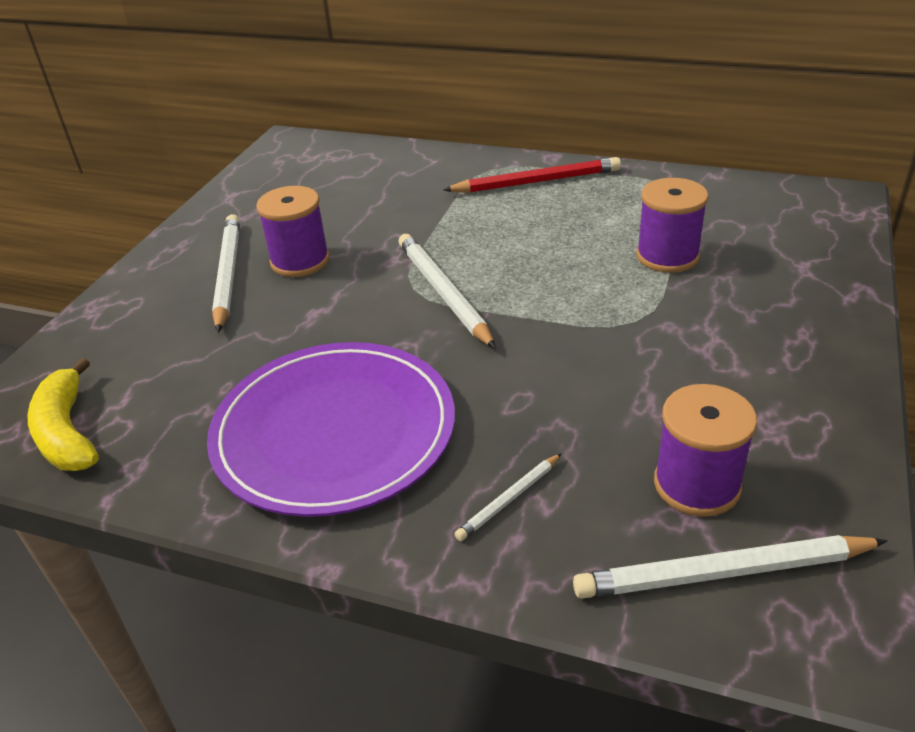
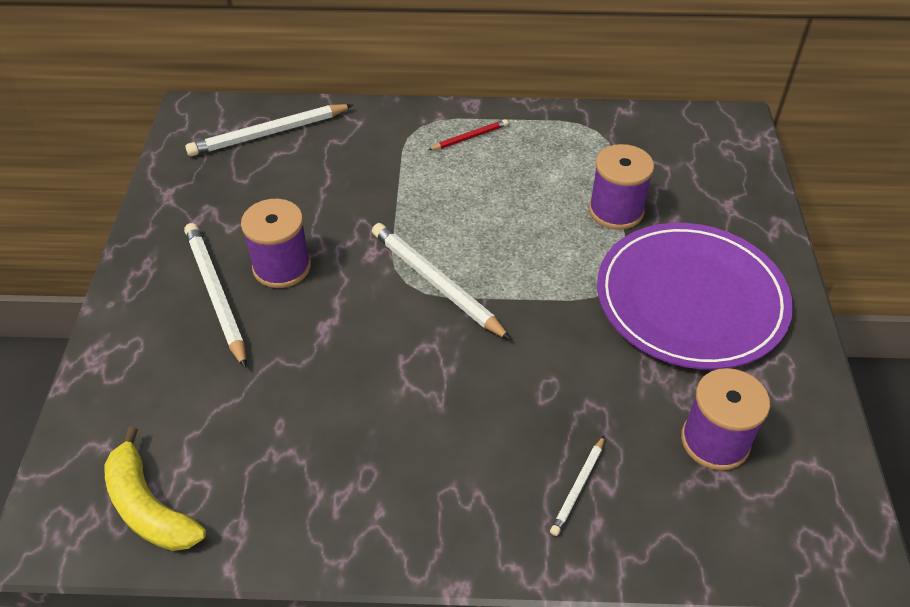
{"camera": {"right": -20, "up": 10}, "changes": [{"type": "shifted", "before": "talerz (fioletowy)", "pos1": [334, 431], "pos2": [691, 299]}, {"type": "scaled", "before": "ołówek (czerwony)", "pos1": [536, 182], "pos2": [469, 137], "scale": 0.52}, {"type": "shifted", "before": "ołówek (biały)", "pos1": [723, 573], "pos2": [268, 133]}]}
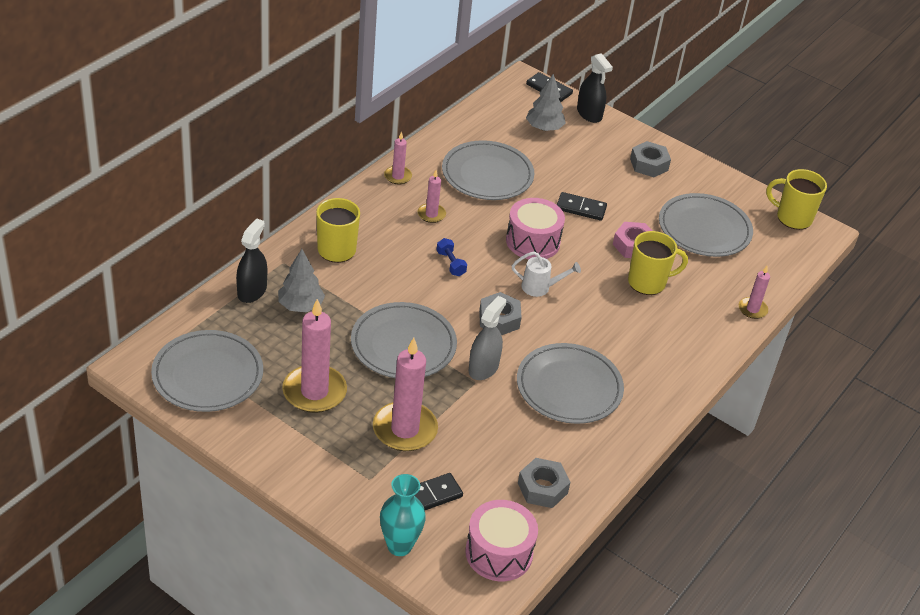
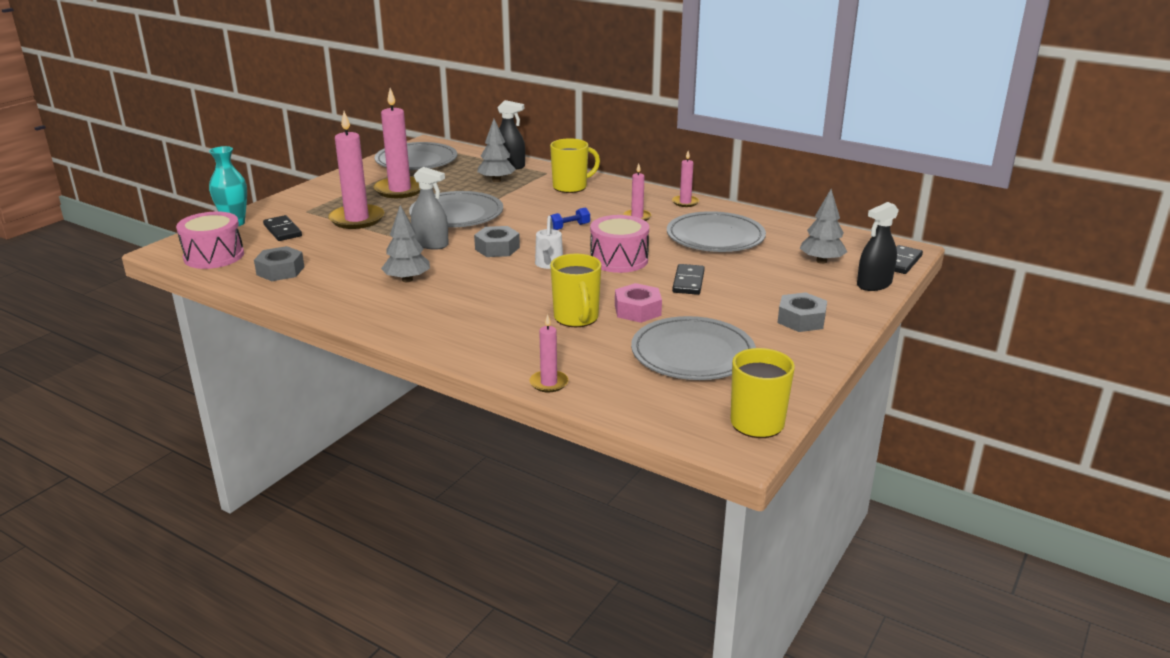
{"camera": {"right": 90, "up": -15}, "changes": [{"type": "swapped", "before": "talerz (szary)", "after": "drzewko (szary)", "pos1": [569, 387], "pos2": [407, 280]}]}
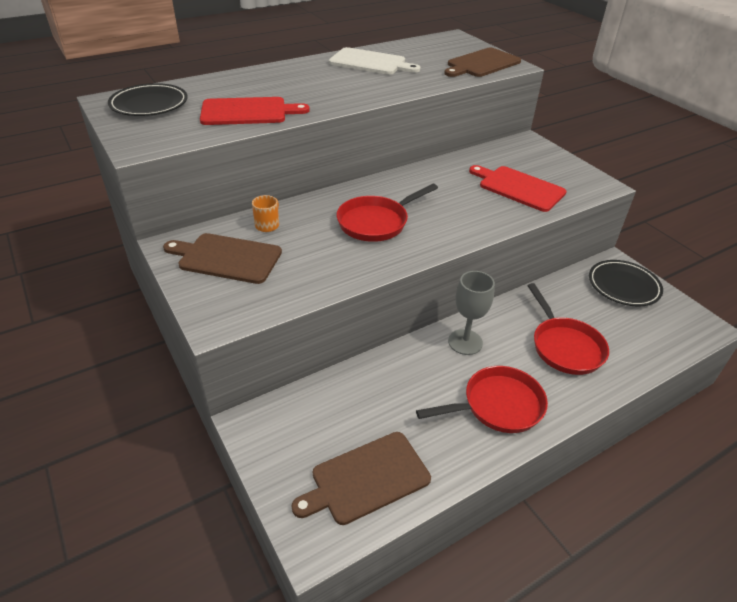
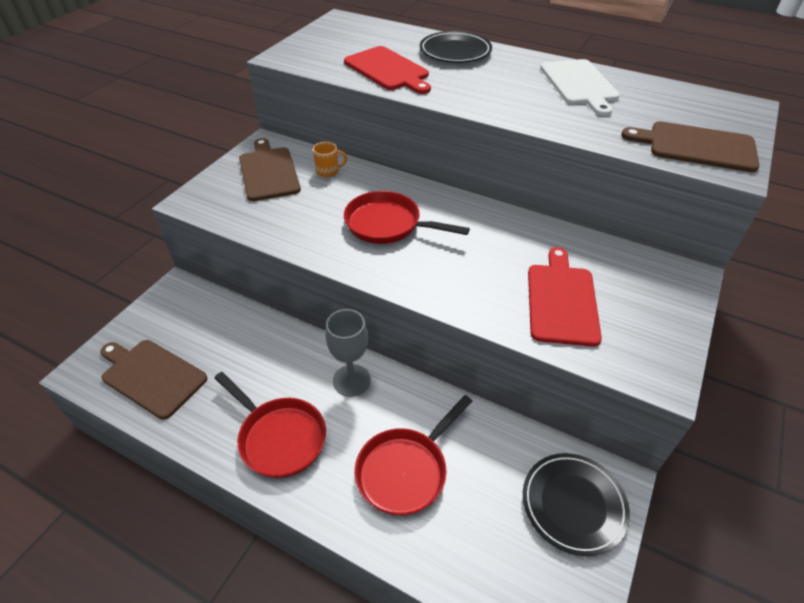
{"camera": {"right": 60, "up": 5}, "changes": [{"type": "shifted", "before": "talerz (czarny)", "pos1": [149, 104], "pos2": [455, 52]}]}
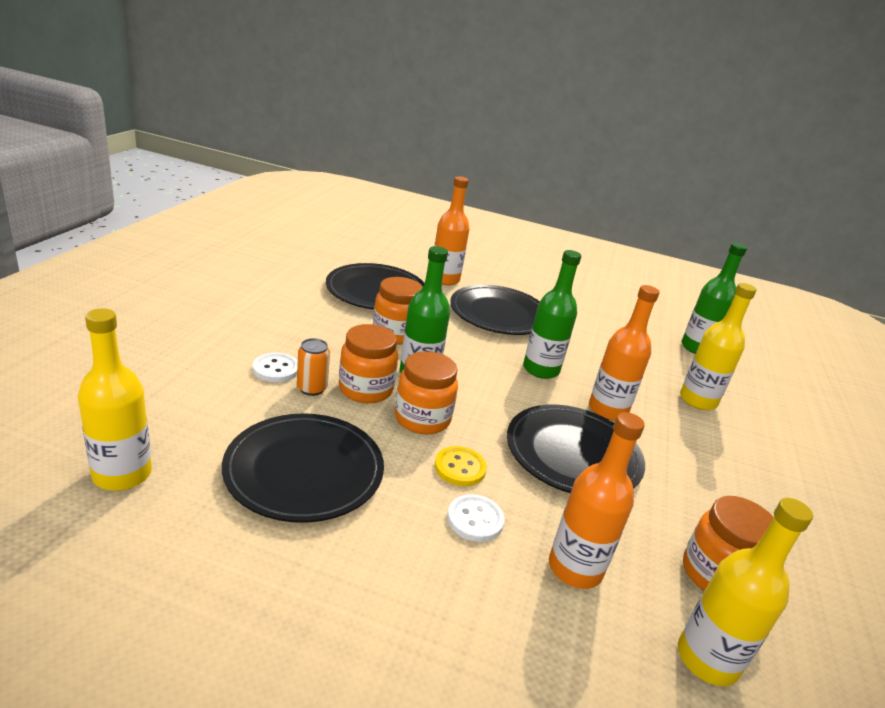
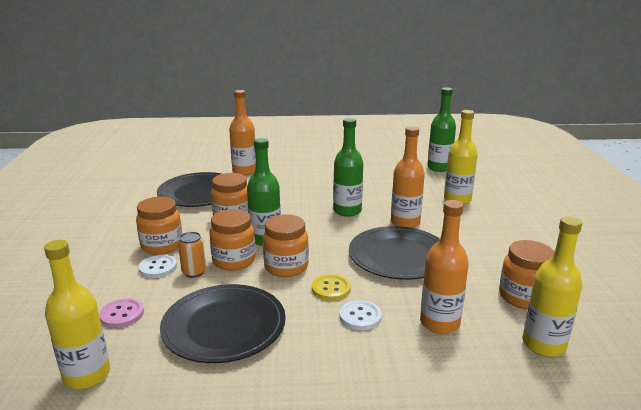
{"camera": {"right": -15, "up": -5}, "changes": [{"type": "gone", "before": "talerz (czarny)", "pos1": [499, 314]}, {"type": "new", "after": "guzik (różowy)", "pos2": [122, 314]}, {"type": "new", "after": "słoik (pomarańczowy)", "pos2": [162, 246]}]}
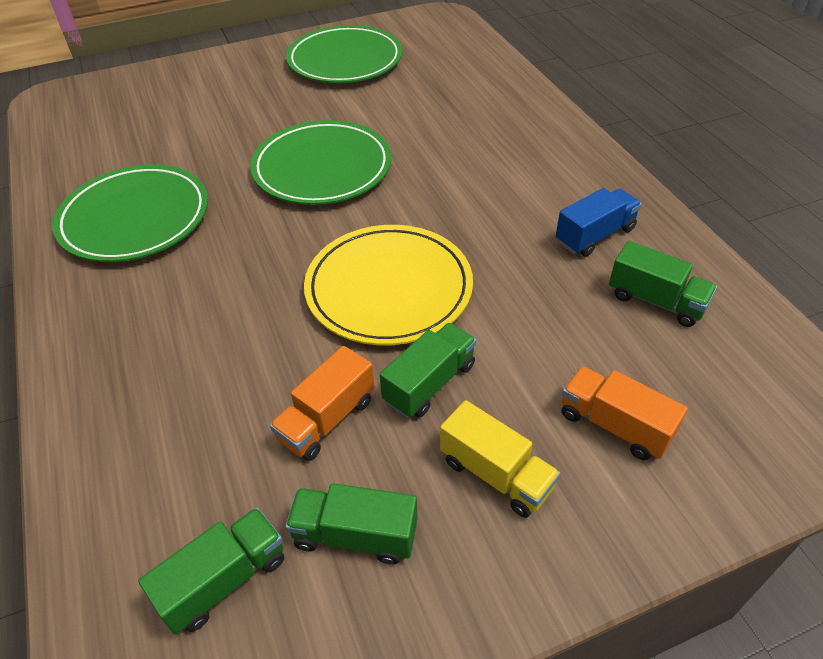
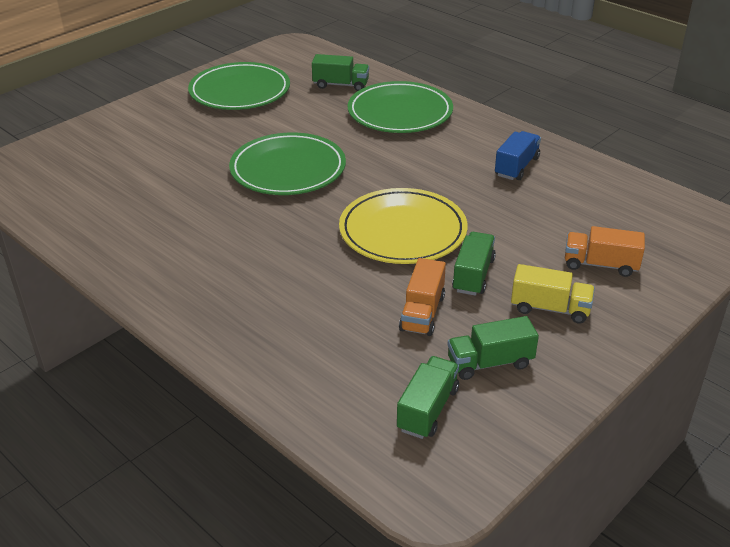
{"camera": {"right": -25, "up": -10}, "changes": [{"type": "shifted", "before": "talerz (zielony)", "pos1": [135, 218], "pos2": [400, 112]}, {"type": "shifted", "before": "ciężarówka (zielony)", "pos1": [656, 301], "pos2": [341, 85]}]}
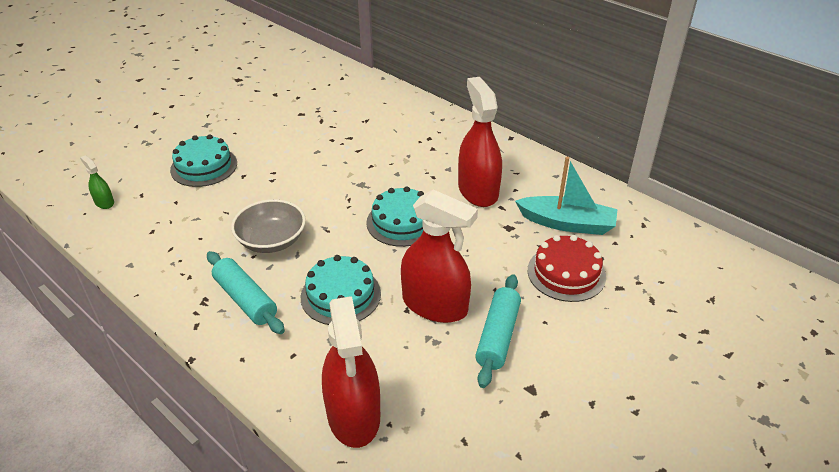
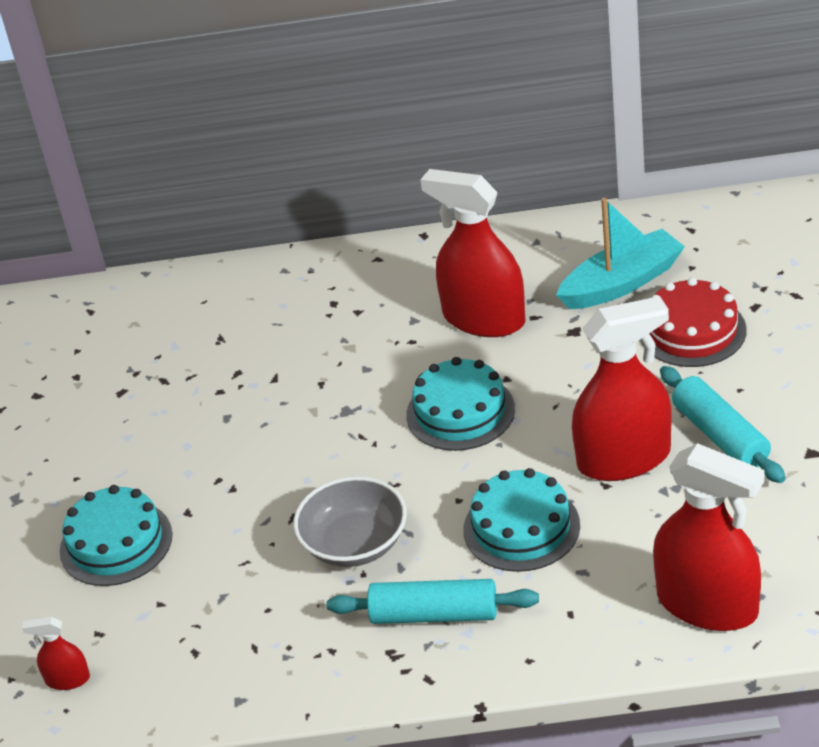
{"camera": {"right": -40, "up": 0}, "changes": [{"type": "repainted", "before": "spryskiwacz (zielony)", "after": "spryskiwacz (czerwony)", "pos1": [104, 202], "pos2": [67, 679]}]}
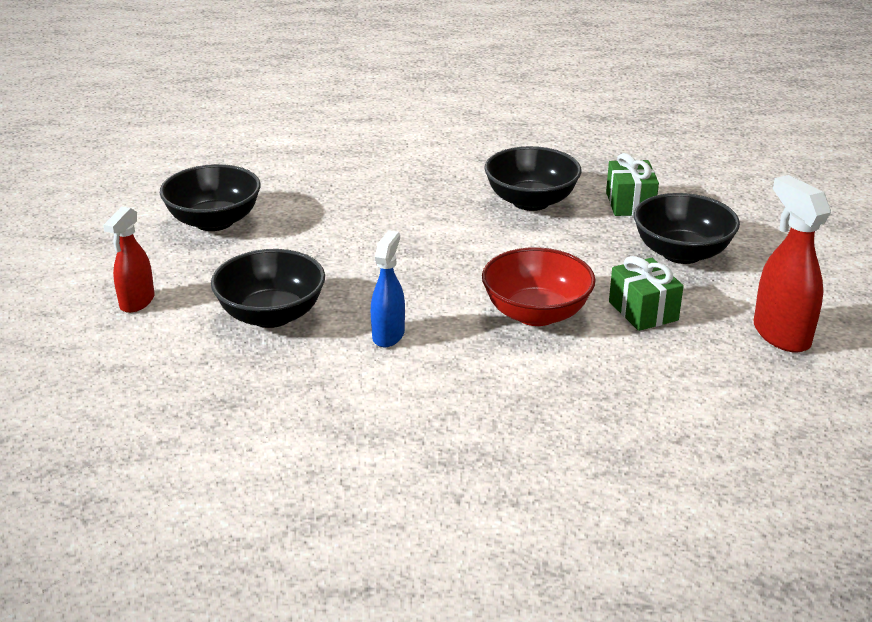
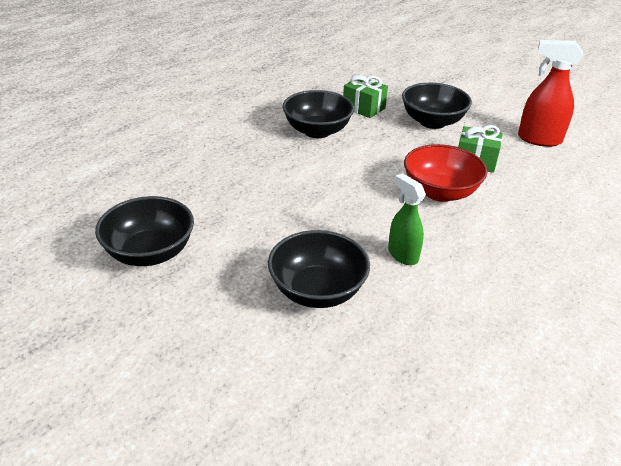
{"camera": {"right": -50, "up": 5}, "changes": [{"type": "gone", "before": "spryskiwacz (czerwony)", "pos1": [137, 302]}, {"type": "repainted", "before": "spryskiwacz (niebieski)", "after": "spryskiwacz (zielony)", "pos1": [388, 335], "pos2": [402, 255]}]}
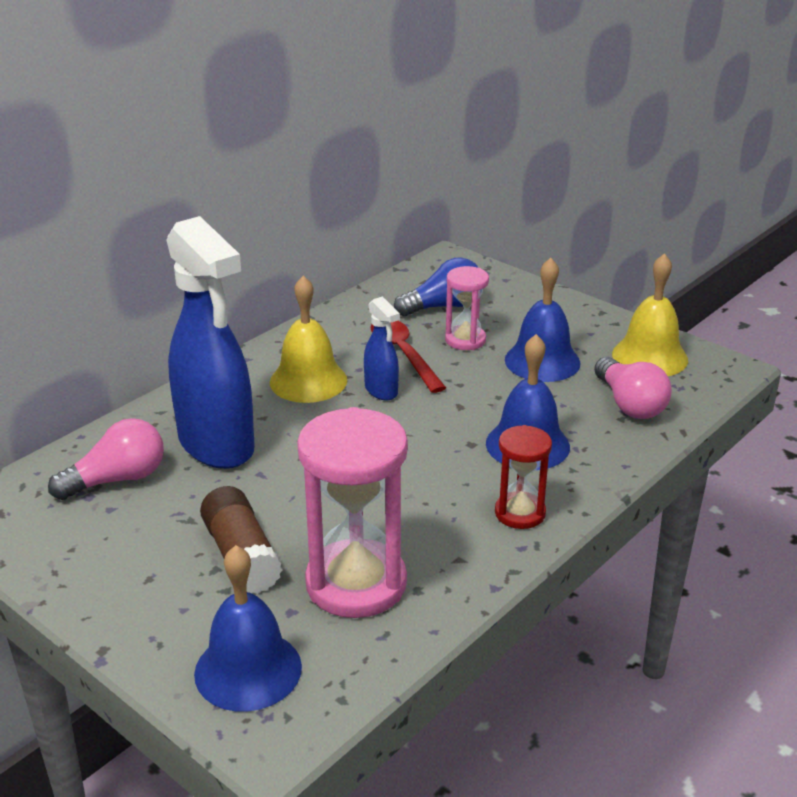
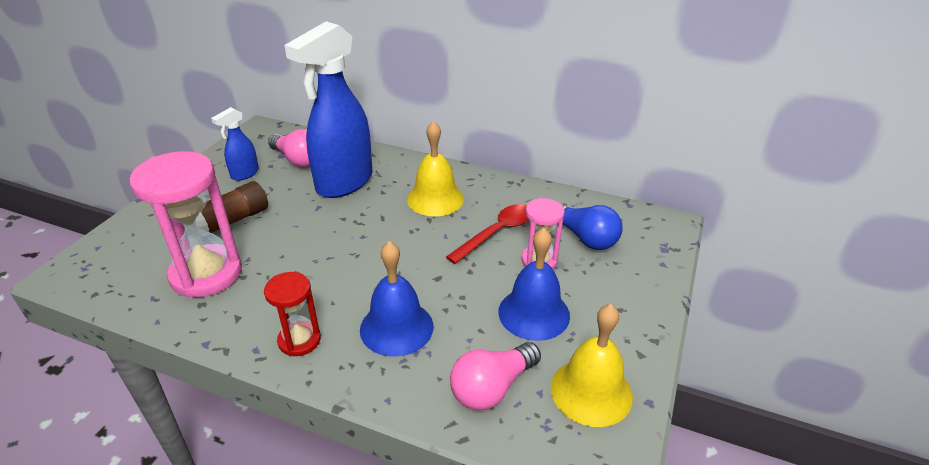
{"camera": {"right": 70, "up": 5}, "changes": [{"type": "gone", "before": "dzwonek (niebieski)", "pos1": [248, 670]}, {"type": "shifted", "before": "spryskiwacz (niebieski)", "pos1": [381, 391], "pos2": [244, 174]}]}
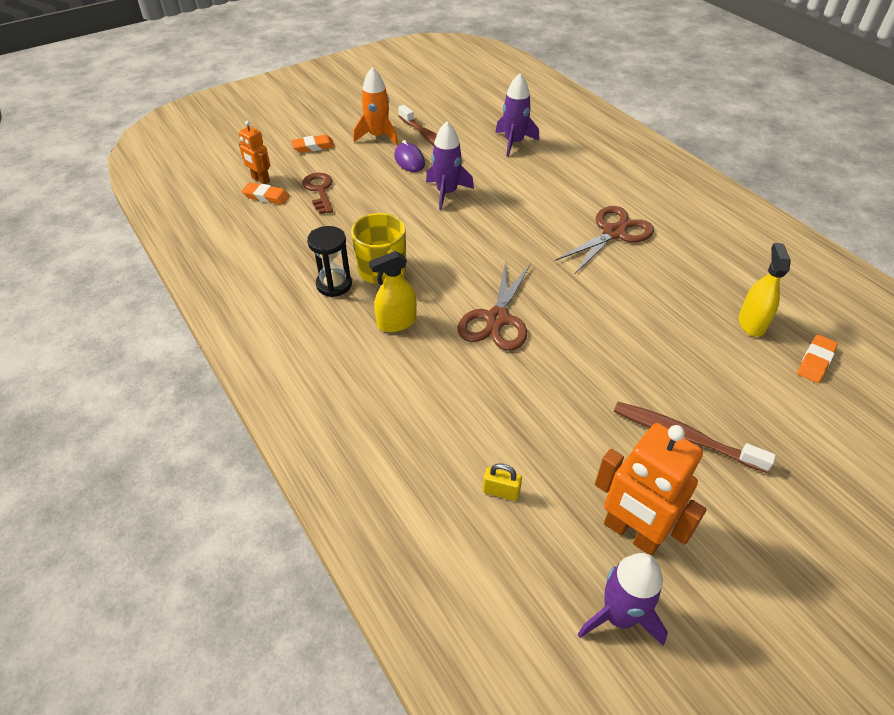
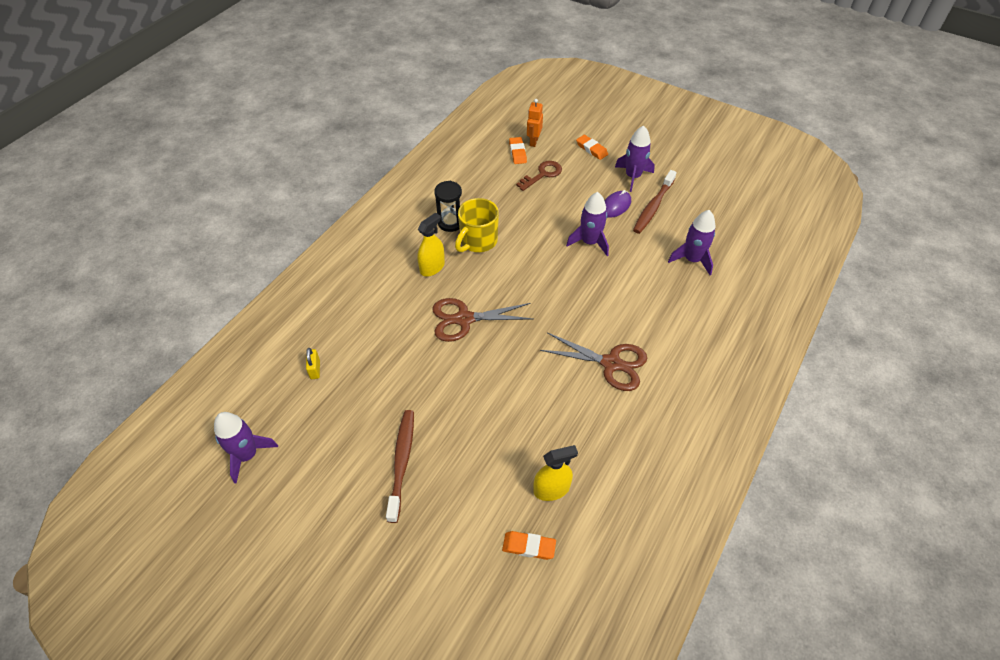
{"camera": {"right": 65, "up": 5}, "changes": [{"type": "repainted", "before": "rakieta (pomarańczowy)", "after": "rakieta (fioletowy)", "pos1": [378, 136], "pos2": [633, 177]}, {"type": "rotated", "before": "spryskiwacz (żółty)", "pos1": [397, 322], "pos2": [432, 267], "turn": 90}, {"type": "gone", "before": "robot (pomarańczowy)", "pos1": [631, 533]}]}
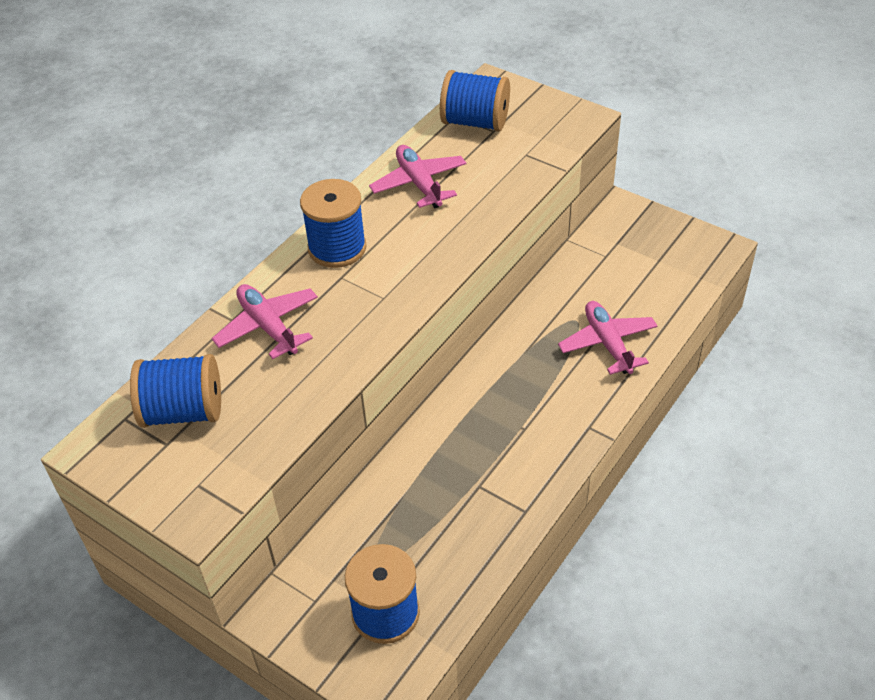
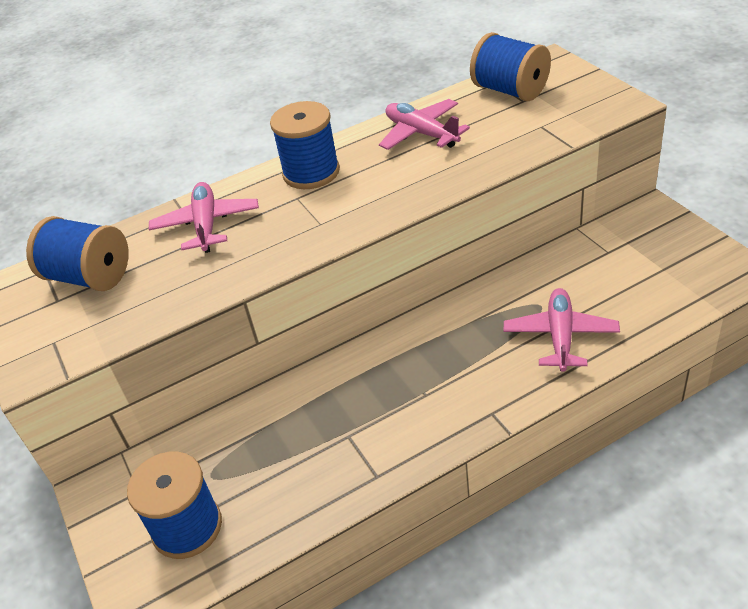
{"camera": {"right": 30, "up": -5}, "changes": [{"type": "rotated", "before": "samolot (różowy)", "pos1": [419, 184], "pos2": [421, 133], "turn": -45}]}
